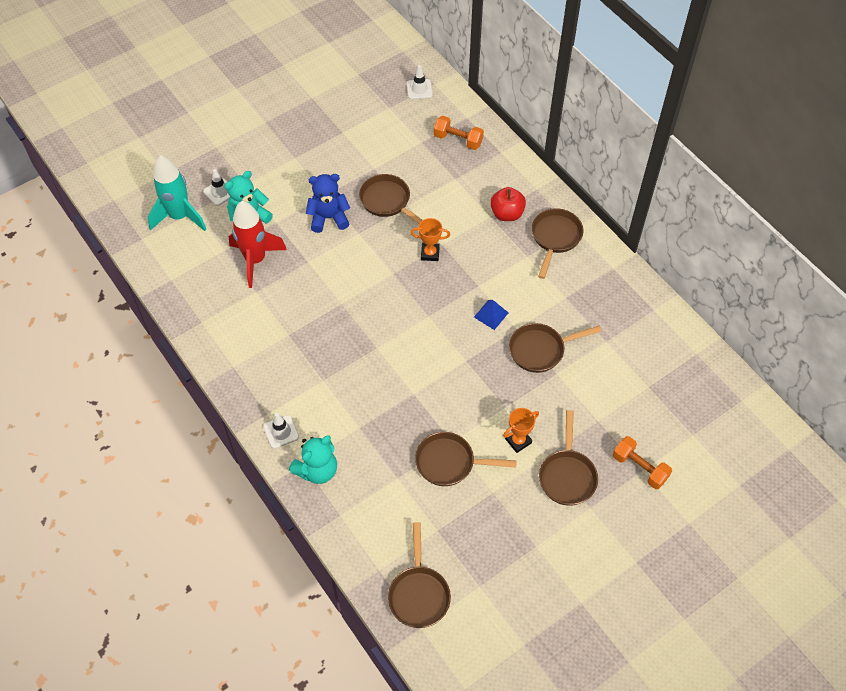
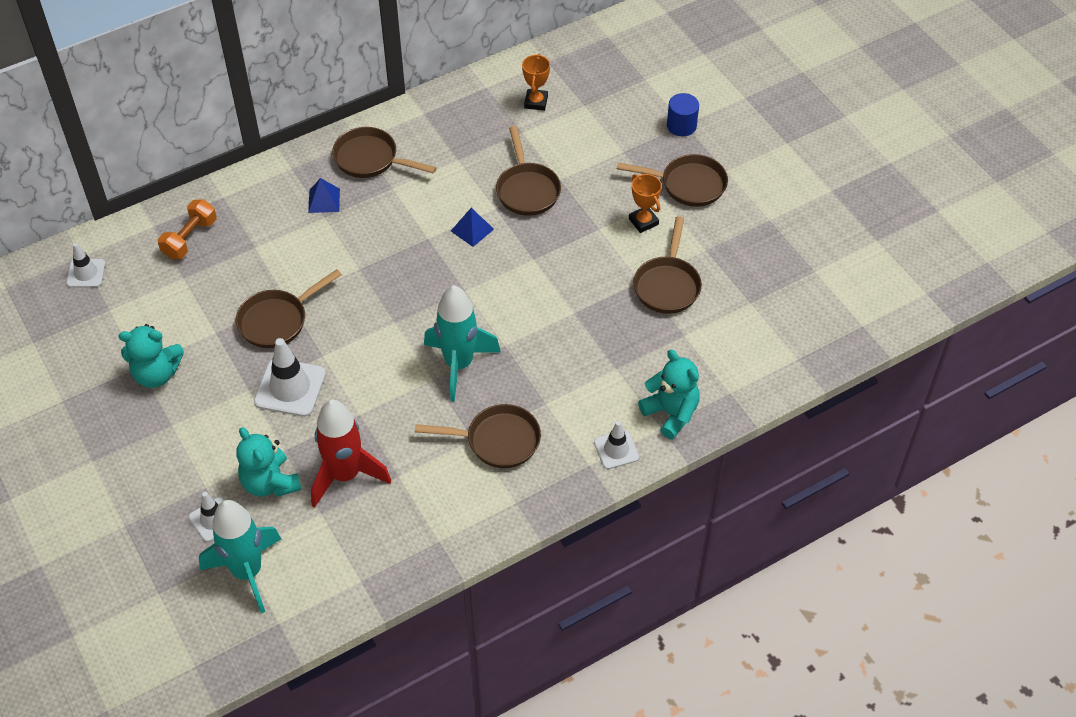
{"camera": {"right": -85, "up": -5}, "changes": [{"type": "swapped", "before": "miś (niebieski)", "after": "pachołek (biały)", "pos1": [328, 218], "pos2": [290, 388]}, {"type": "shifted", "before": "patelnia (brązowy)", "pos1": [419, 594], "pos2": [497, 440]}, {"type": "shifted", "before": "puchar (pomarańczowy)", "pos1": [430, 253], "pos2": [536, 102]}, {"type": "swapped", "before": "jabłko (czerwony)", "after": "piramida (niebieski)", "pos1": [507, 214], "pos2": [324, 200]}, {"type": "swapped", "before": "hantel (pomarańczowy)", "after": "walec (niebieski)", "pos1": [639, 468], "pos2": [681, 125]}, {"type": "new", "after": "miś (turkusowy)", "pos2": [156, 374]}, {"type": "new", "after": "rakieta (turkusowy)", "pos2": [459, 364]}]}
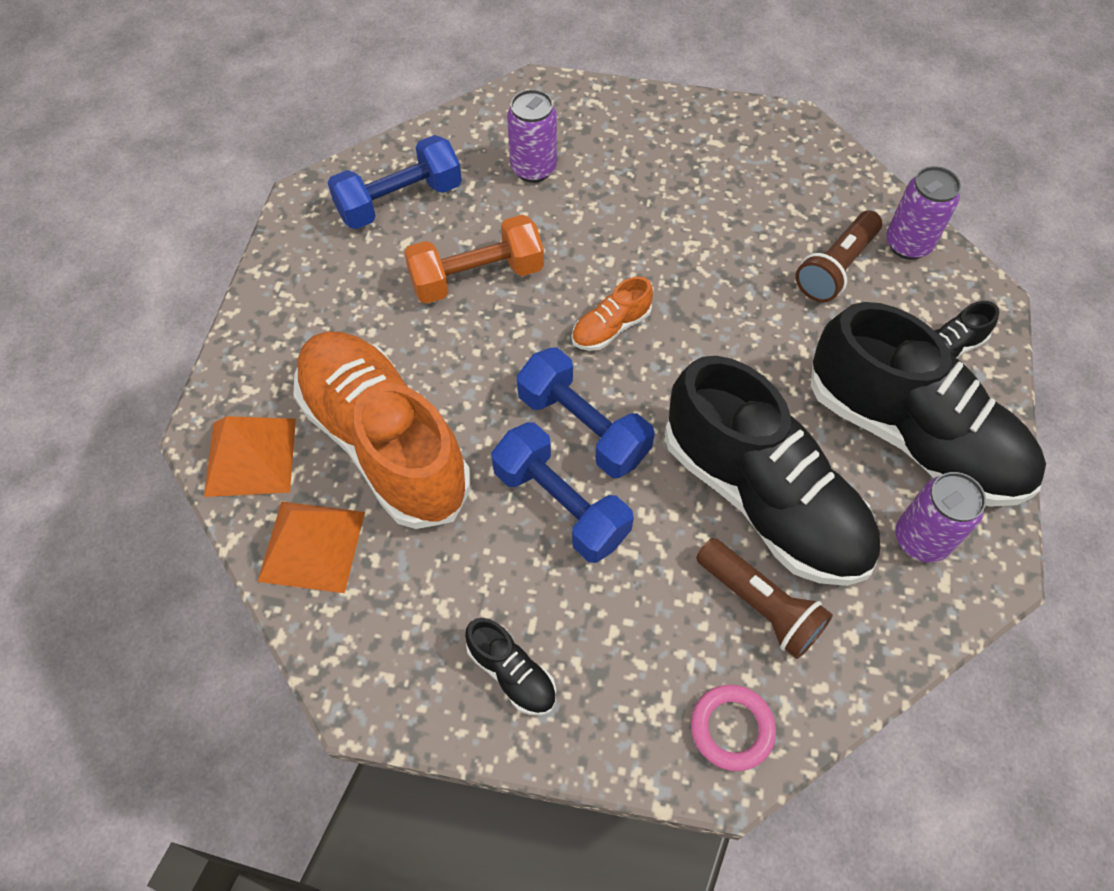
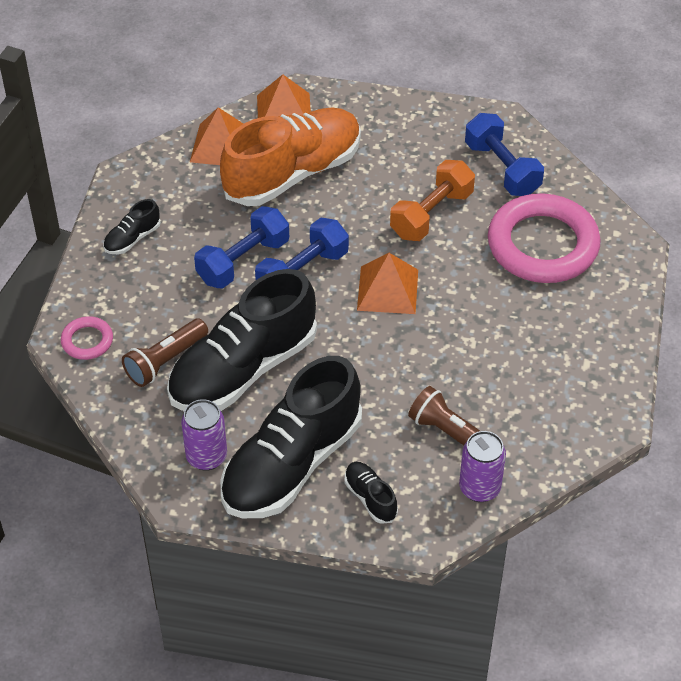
{"camera": {"right": 90, "up": -10}, "changes": [{"type": "rotated", "before": "hantel (pomarańczowy)", "pos1": [477, 277], "pos2": [431, 214], "turn": 60}, {"type": "swapped", "before": "puszka (fioletowy)", "after": "pierścień (różowy)", "pos1": [533, 169], "pos2": [542, 245]}, {"type": "swapped", "before": "but (pomarańczowy)", "after": "piramida (pomarańczowy)", "pos1": [610, 328], "pos2": [387, 289]}]}
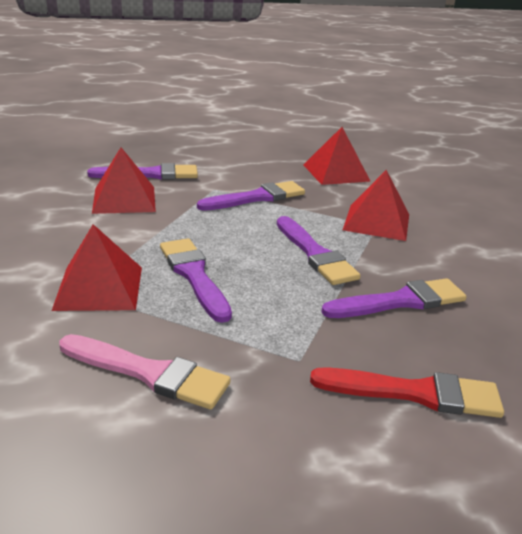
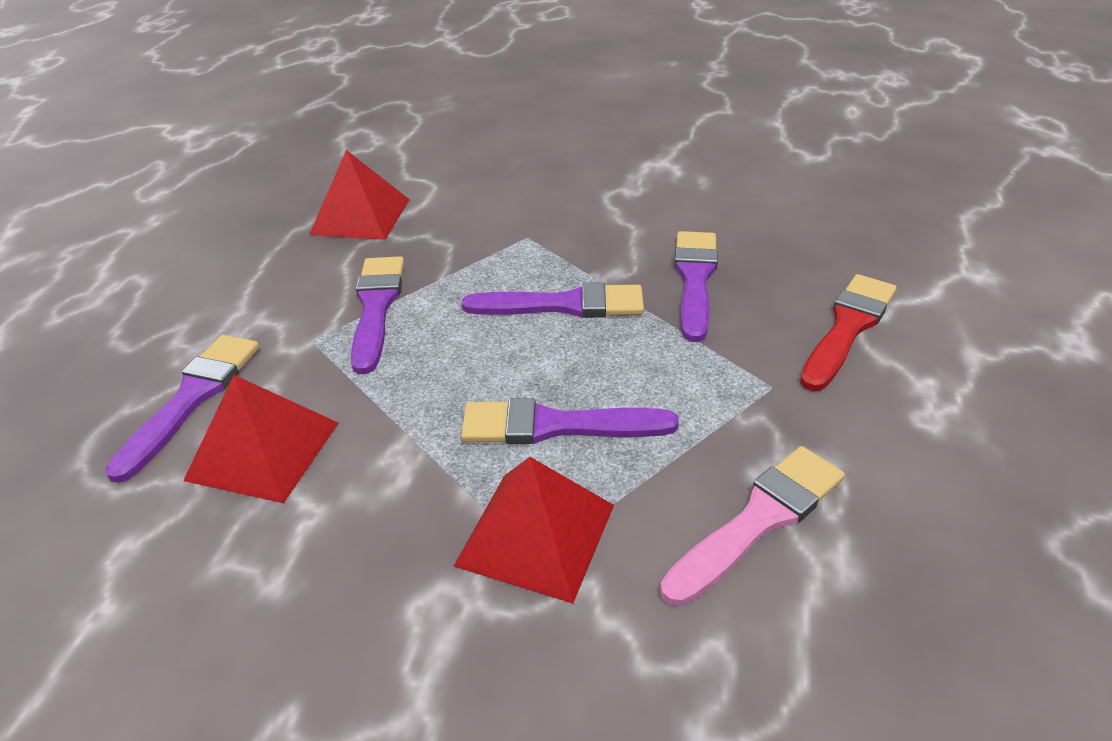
{"camera": {"right": -60, "up": 10}, "changes": [{"type": "gone", "before": "piramida (czerwony)", "pos1": [377, 222]}]}
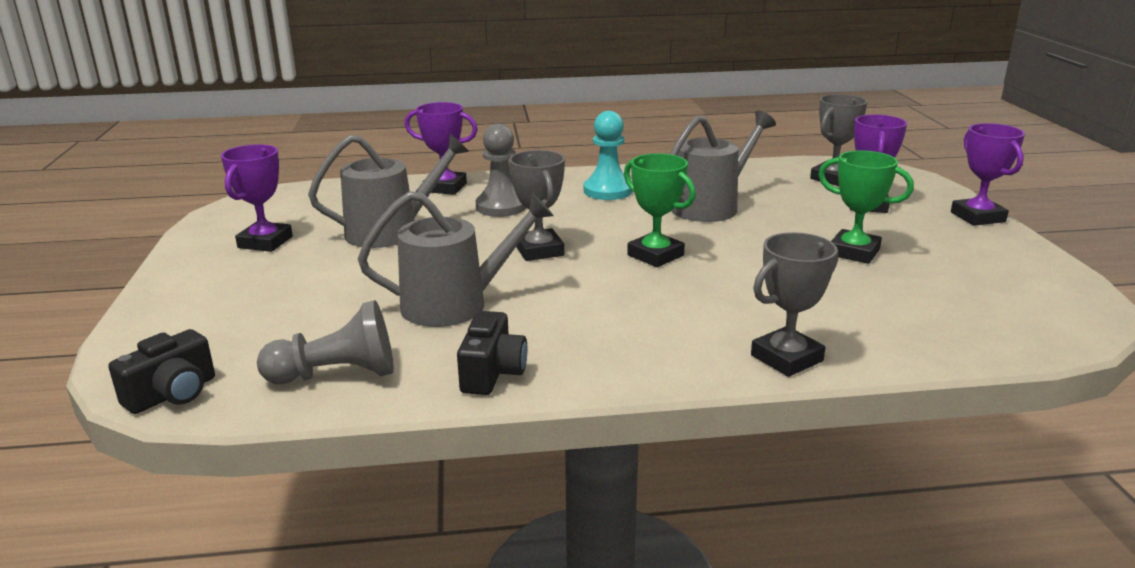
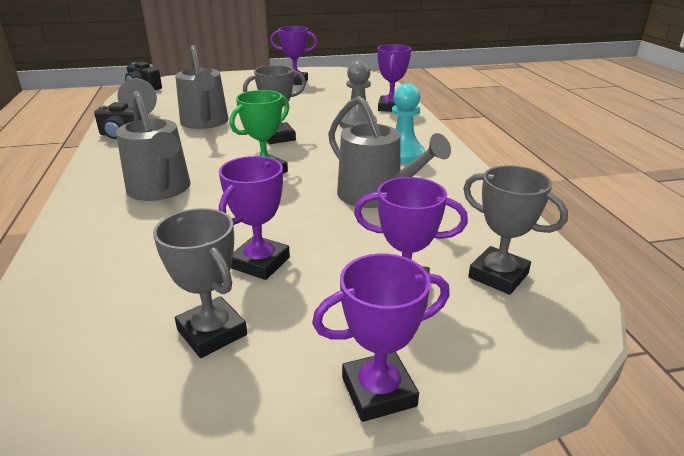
{"camera": {"right": 85, "up": 5}, "changes": [{"type": "shifted", "before": "konewka (szary)", "pos1": [391, 231], "pos2": [160, 189]}, {"type": "shifted", "before": "puchar (szary)", "pos1": [786, 358], "pos2": [212, 332]}, {"type": "repainted", "before": "puchar (zielony)", "after": "puchar (fioletowy)", "pos1": [854, 252], "pos2": [260, 263]}]}
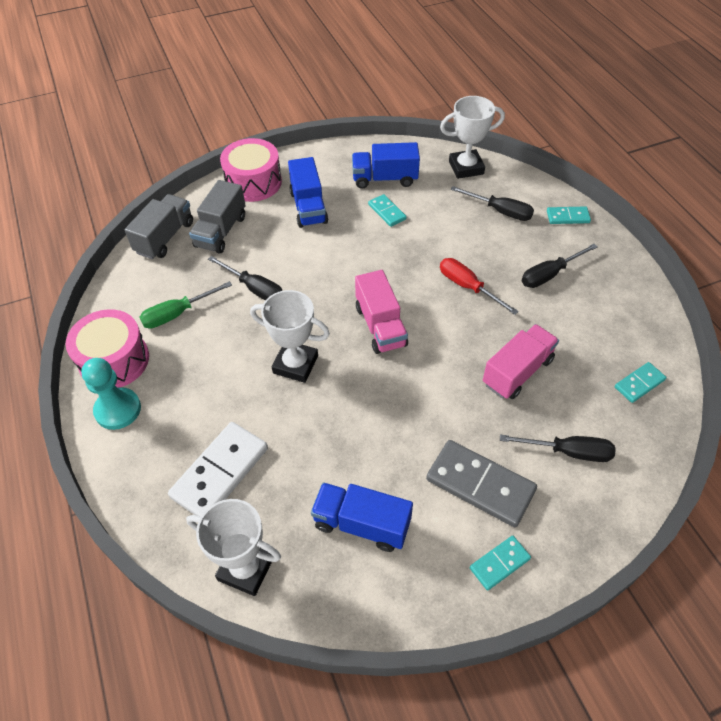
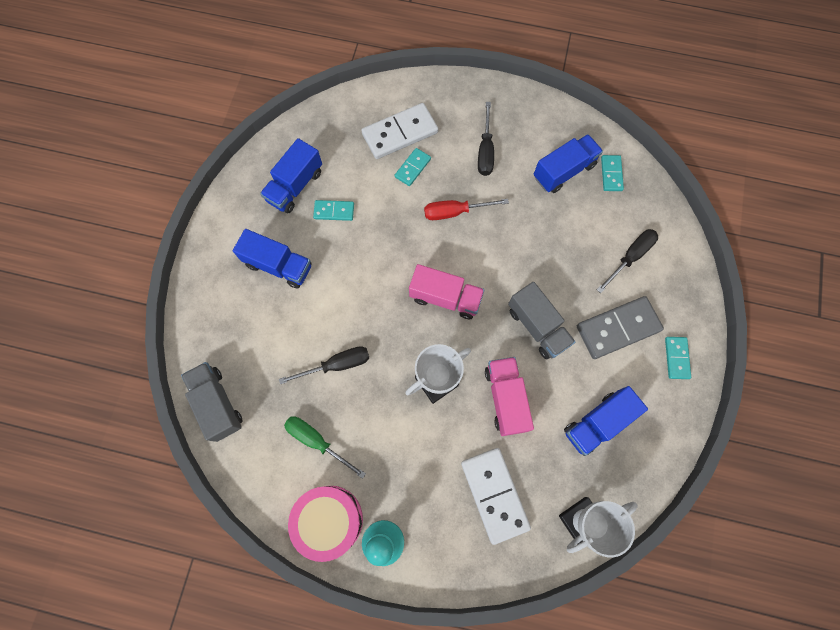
{"camera": {"right": -55, "up": 20}, "changes": [{"type": "rotated", "before": "śrubokręt (zielony)", "pos1": [178, 314], "pos2": [317, 441], "turn": 120}, {"type": "shifted", "before": "ciężarówka (szary)", "pos1": [221, 231], "pos2": [537, 326]}, {"type": "gone", "before": "bęben (różowy)", "pos1": [253, 182]}, {"type": "gone", "before": "puchar (biały)", "pos1": [466, 167]}, {"type": "swapped", "before": "śrubokręt (czarny)", "after": "kostka domina (biały)", "pos1": [500, 211], "pos2": [400, 133]}, {"type": "shifted", "before": "ciężarówka (różowy)", "pos1": [517, 372], "pos2": [505, 398]}, {"type": "shifted", "before": "kostka domina (turkusowy)", "pos1": [567, 217], "pos2": [412, 168]}, {"type": "new", "after": "ciężarówka (niebieski)", "pos2": [563, 171]}]}
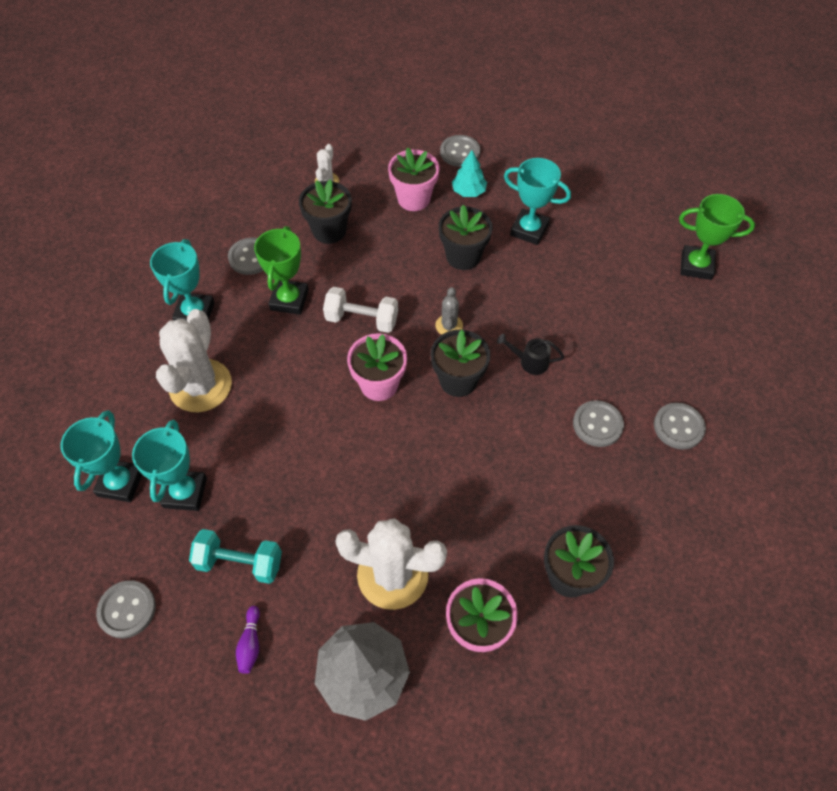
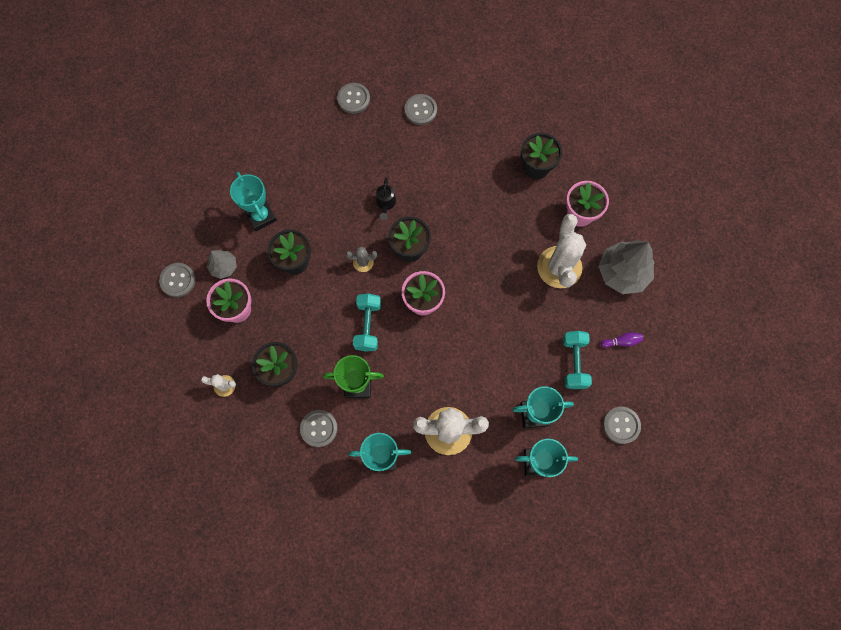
{"camera": {"right": -100, "up": 15}, "changes": [{"type": "repainted", "before": "hantel (biały)", "after": "hantel (turkusowy)", "pos1": [362, 319], "pos2": [368, 326]}, {"type": "repainted", "before": "drzewko (turkusowy)", "after": "drzewko (szary)", "pos1": [468, 191], "pos2": [224, 267]}, {"type": "rotated", "before": "puchar (turkusowy)", "pos1": [529, 230], "pos2": [261, 216], "turn": -45}, {"type": "shifted", "before": "guzik (szary)", "pos1": [597, 424], "pos2": [353, 99]}, {"type": "gone", "before": "puchar (zielony)", "pos1": [696, 266]}]}
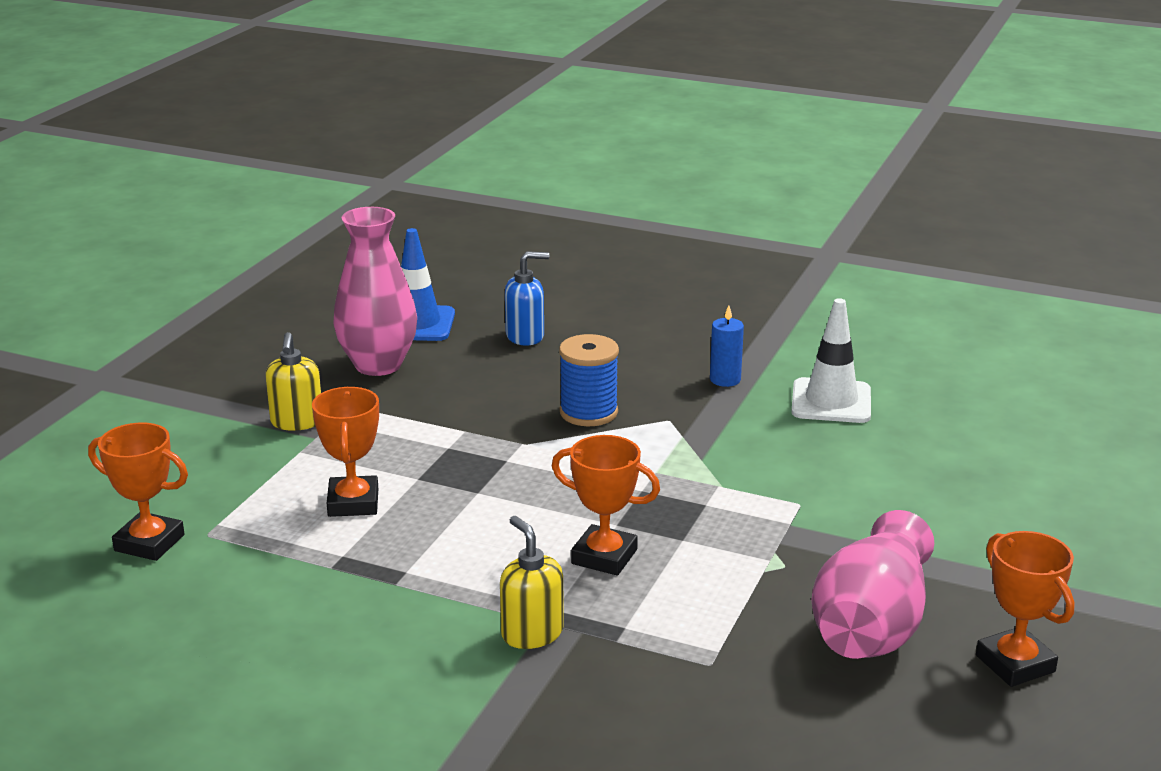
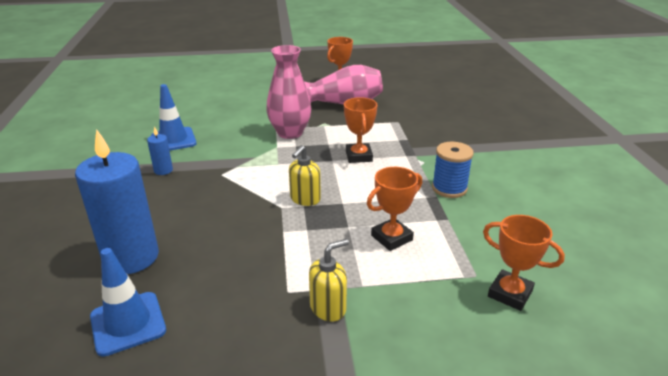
{"camera": {"right": -120, "up": 5}, "changes": [{"type": "rotated", "before": "puchar (pomarańczowy)", "pos1": [149, 543], "pos2": [510, 294], "turn": -45}, {"type": "shifted", "before": "wazon (różowy)", "pos1": [378, 365], "pos2": [290, 133]}, {"type": "shifted", "before": "dozownik mydła (żółty)", "pos1": [532, 633], "pos2": [305, 199]}, {"type": "swapped", "before": "dozownik mydła (niebieski)", "after": "świeca (niebieski)", "pos1": [525, 336], "pos2": [131, 257]}, {"type": "shifted", "before": "szpulka (niebieski)", "pos1": [588, 412], "pos2": [449, 188]}, {"type": "repainted", "before": "pachołek (biały)", "after": "pachołek (niebieski)", "pos1": [831, 401], "pos2": [173, 140]}]}
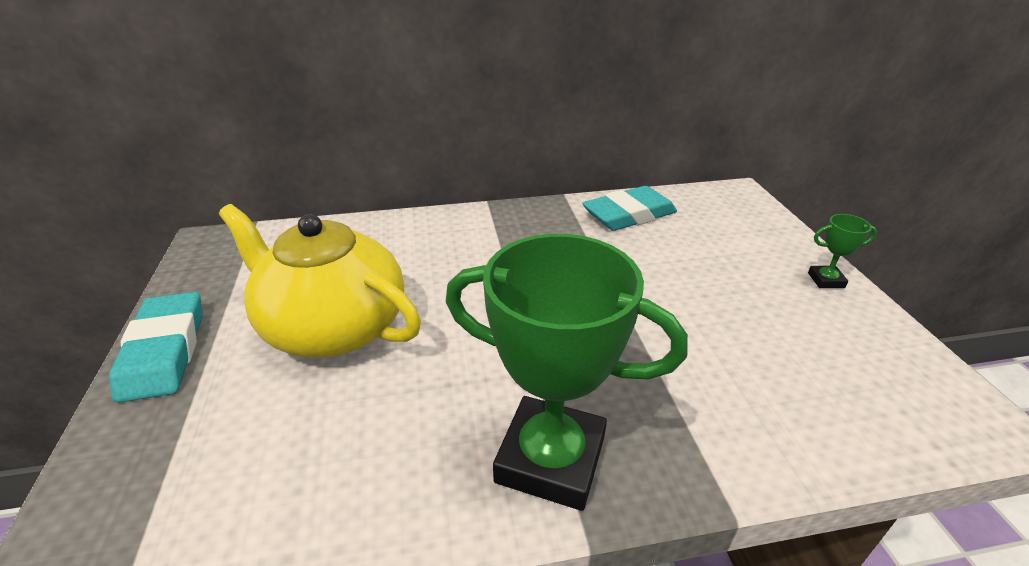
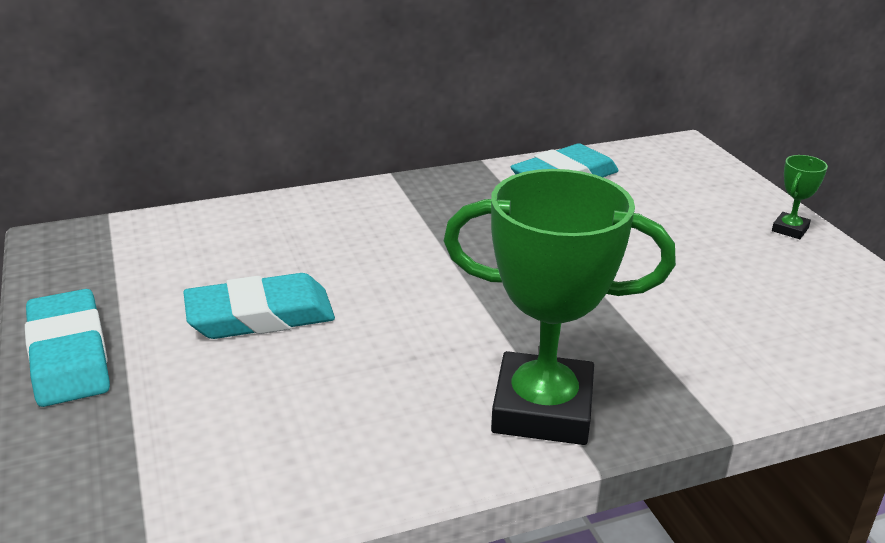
{"camera": {"right": -10, "up": -5}, "changes": [{"type": "swapped", "before": "imbryk (żółty)", "after": "gumka do mazania (turkusowy)", "pos1": [333, 327], "pos2": [260, 315]}, {"type": "rotated", "before": "puchar (zielony)", "pos1": [826, 280], "pos2": [790, 229], "turn": -45}]}
